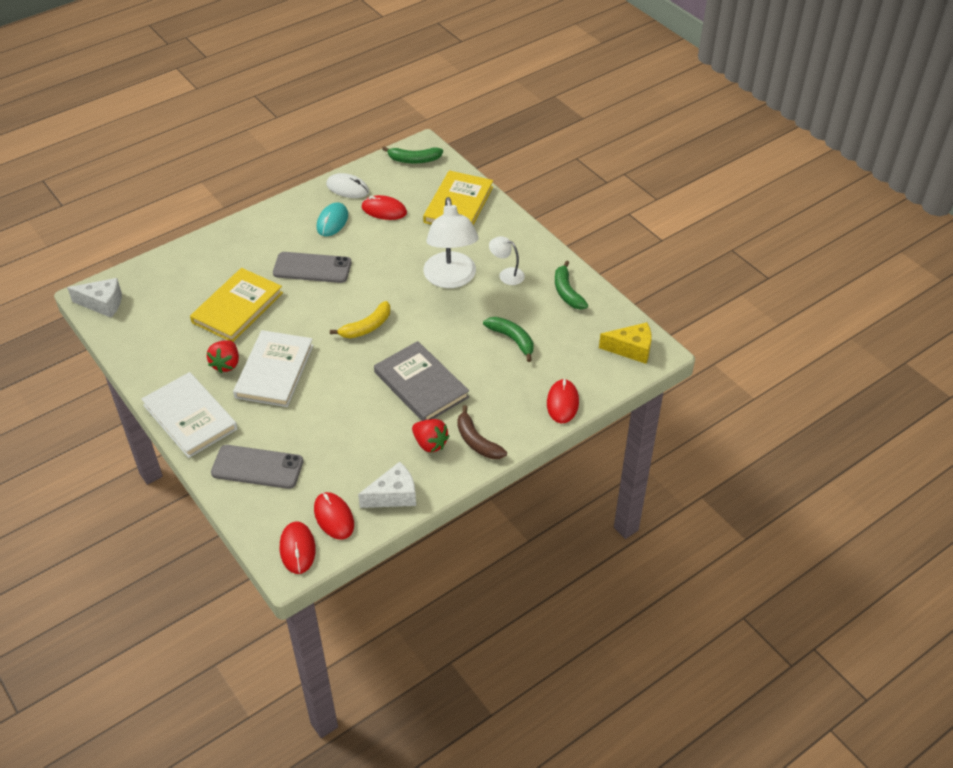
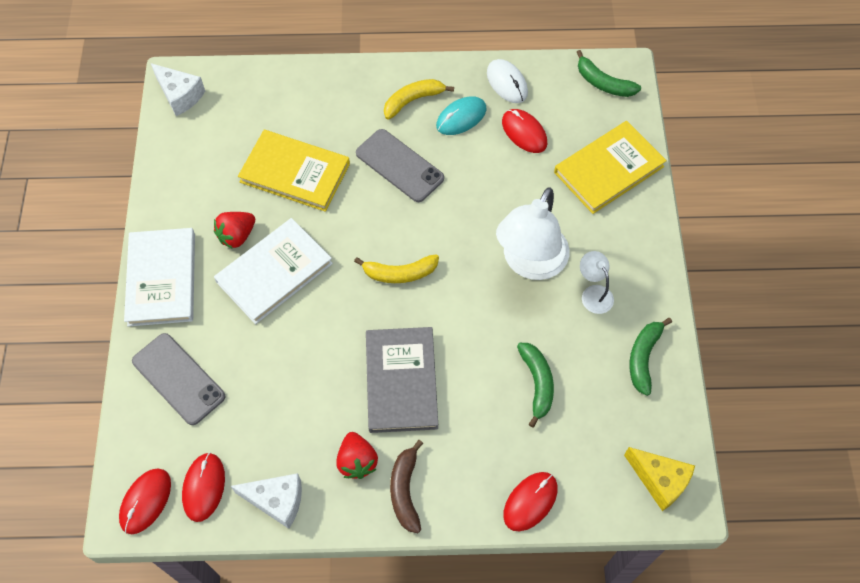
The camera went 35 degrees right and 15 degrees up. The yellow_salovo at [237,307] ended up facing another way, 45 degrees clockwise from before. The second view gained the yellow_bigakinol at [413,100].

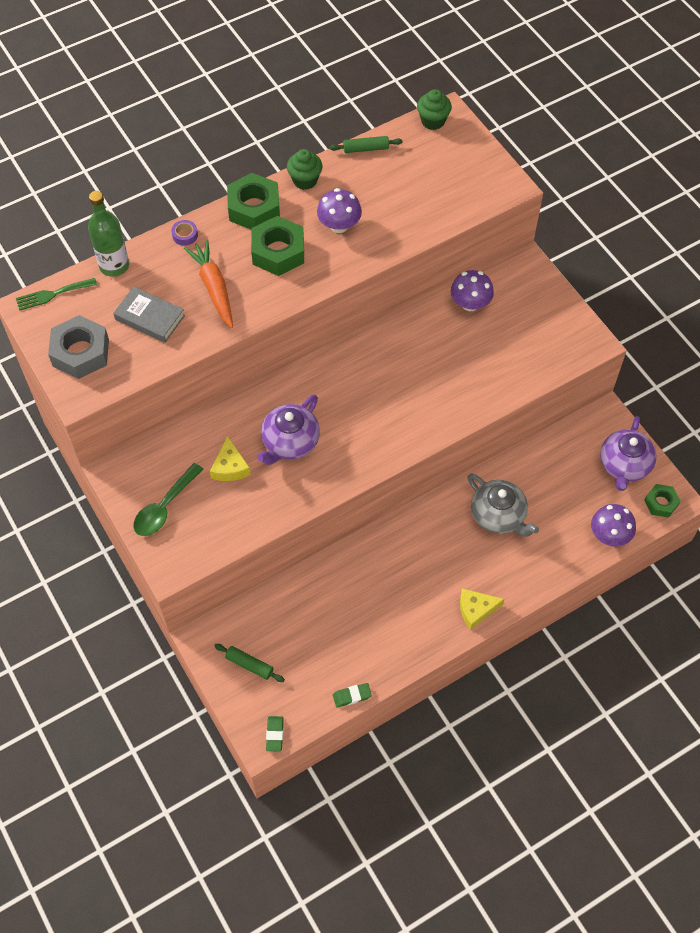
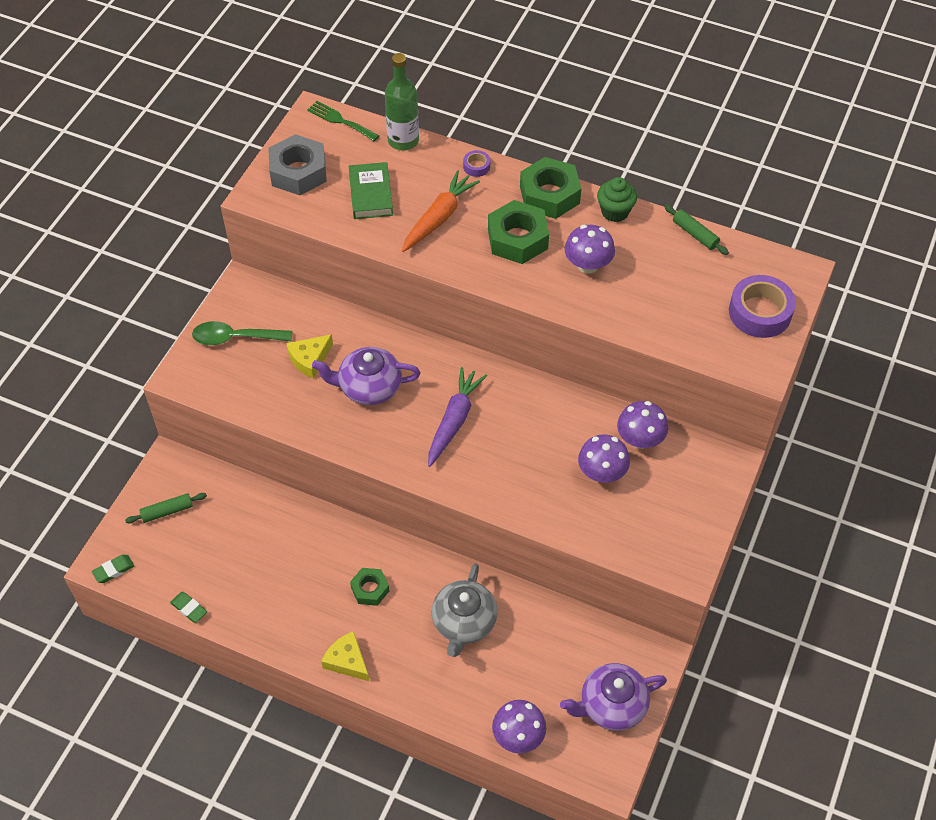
The camera went 55 degrees right and 5 degrees down. The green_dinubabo at [249,665] ended up facing another way, 75 degrees clockwise from before. What was the grey_salovo at [150,317] turned into the green_salovo at [370,194]. The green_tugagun ended up elsewhere, having gone from [661,503] to [370,589]. The second view gained the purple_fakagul at [454,420]. The second view gained the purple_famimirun at [602,472]. The second view gained the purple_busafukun at [760,312]. The second view lost the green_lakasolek at [433,121].

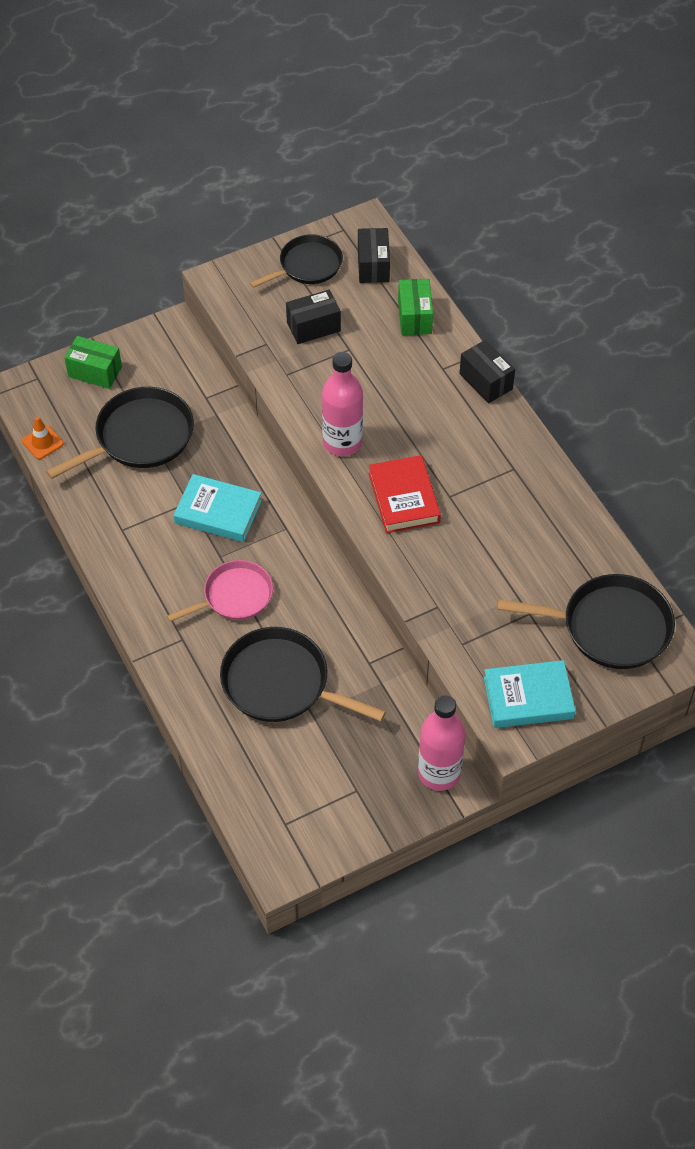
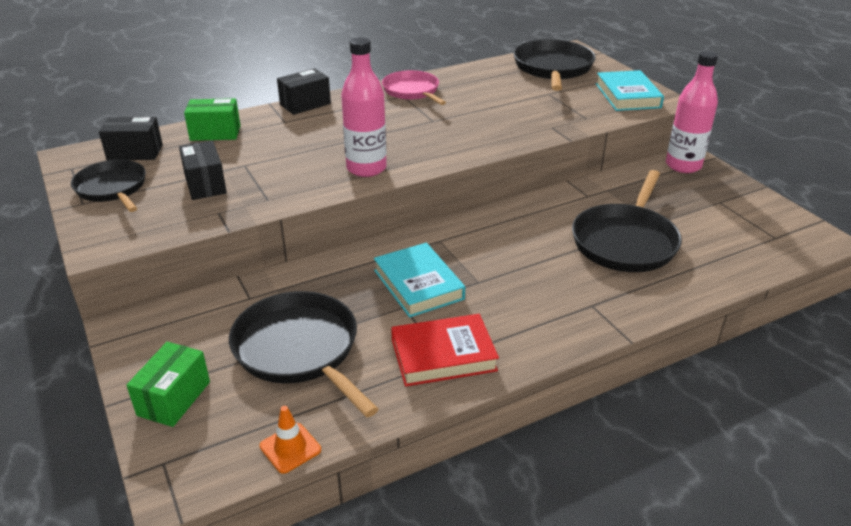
The camera went 90 degrees left and 20 degrees down. The turquoise_salovo at [218,512] ended up facing another way, 45 degrees counterclockwise from before. The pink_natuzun ended up elsewhere, having gone from [234,596] to [412,91]. The red_salovo ended up elsewhere, having gone from [403,498] to [443,355].

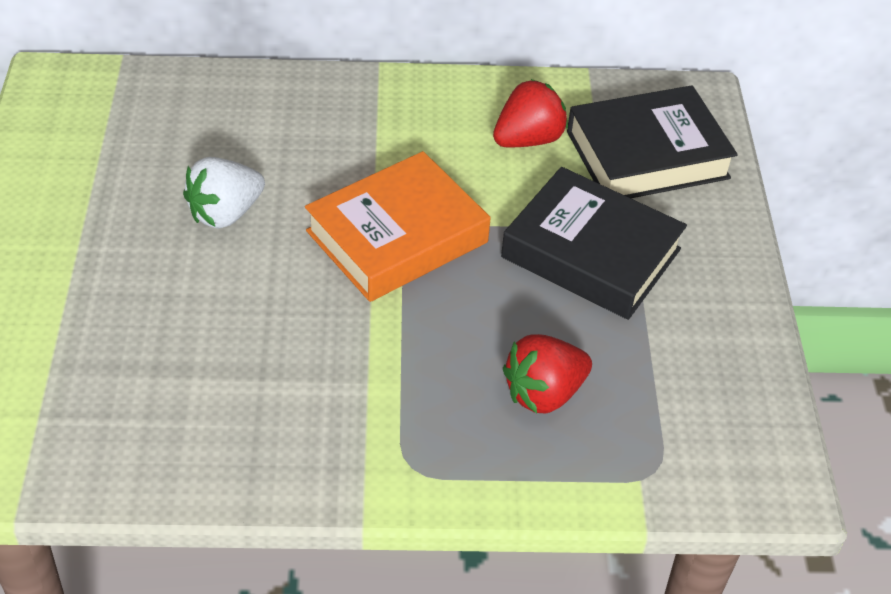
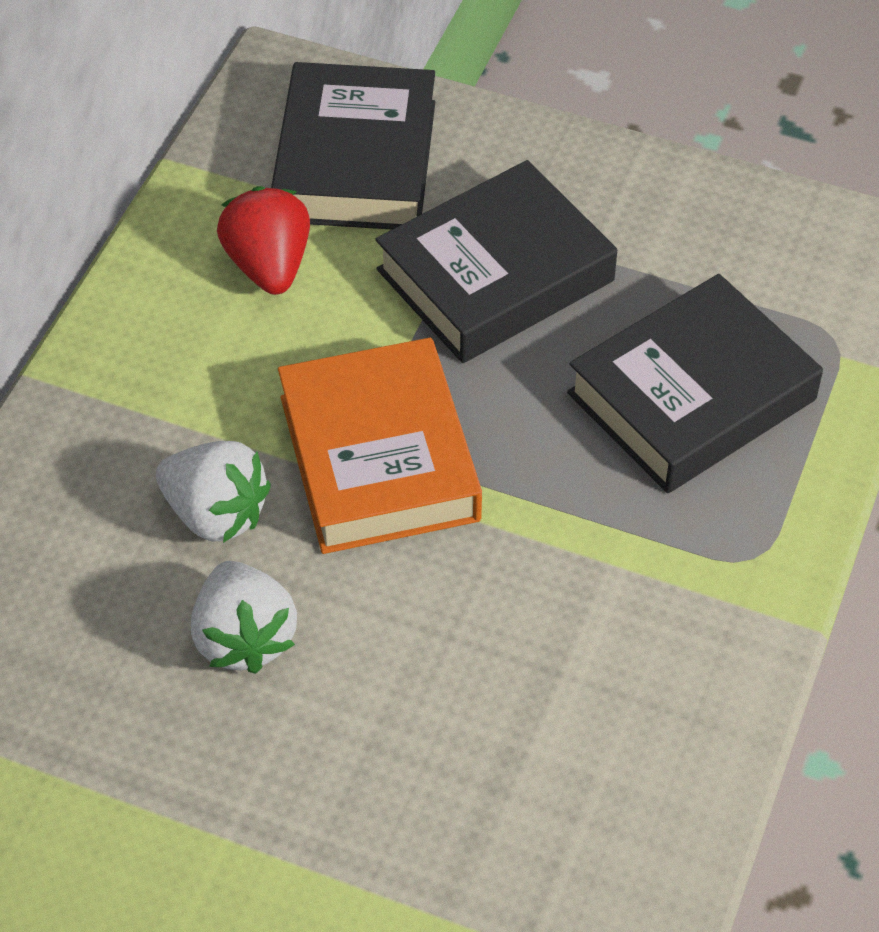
The camera went 65 degrees left and 5 degrees up. The second view gained the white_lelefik at [216,514]. Where the red_lelefik stood at [544,393], the black_salovo came to stand at [692,396].

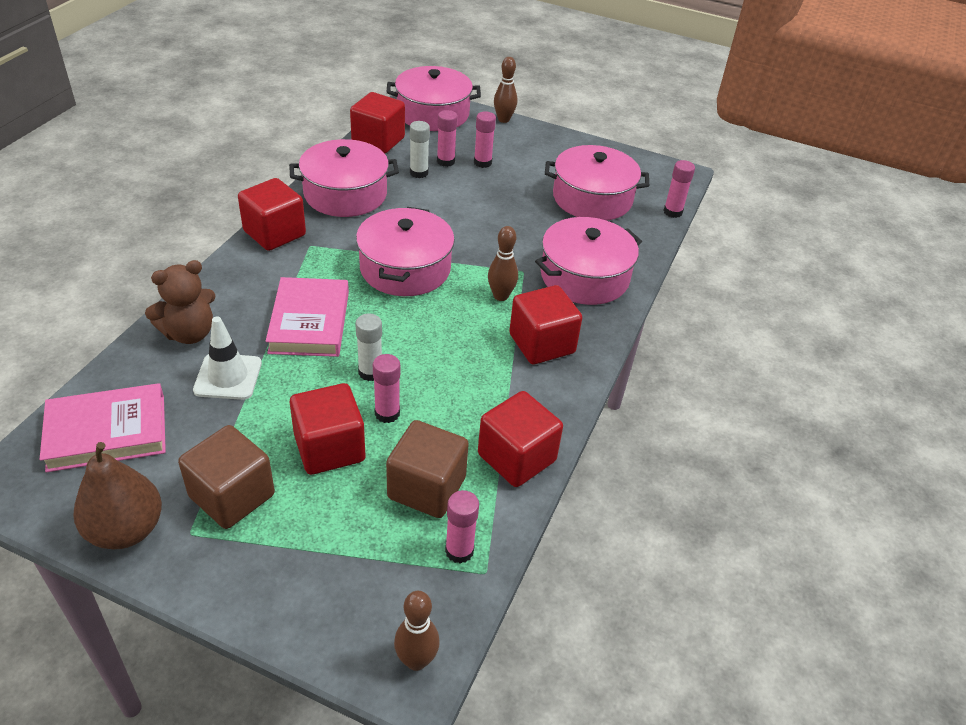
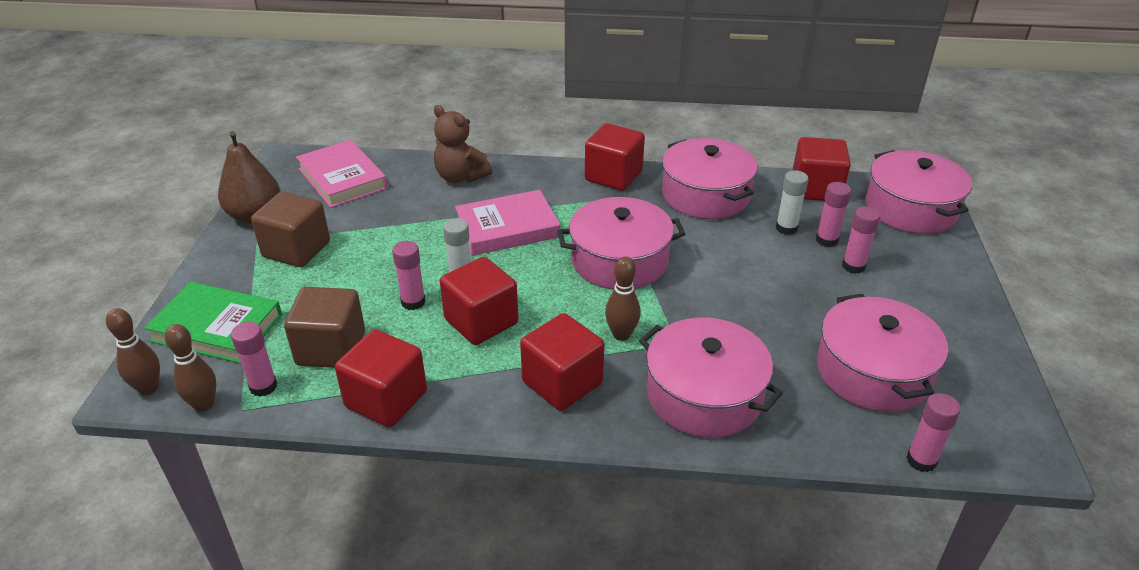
The camera went 75 degrees right and 5 degrees down. The second view gained the green_salovo at [217,328]. The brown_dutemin ended up elsewhere, having gone from [503,119] to [204,404]. The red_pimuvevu ended up elsewhere, having gone from [329,448] to [481,321]. The second view lost the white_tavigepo at [228,377].

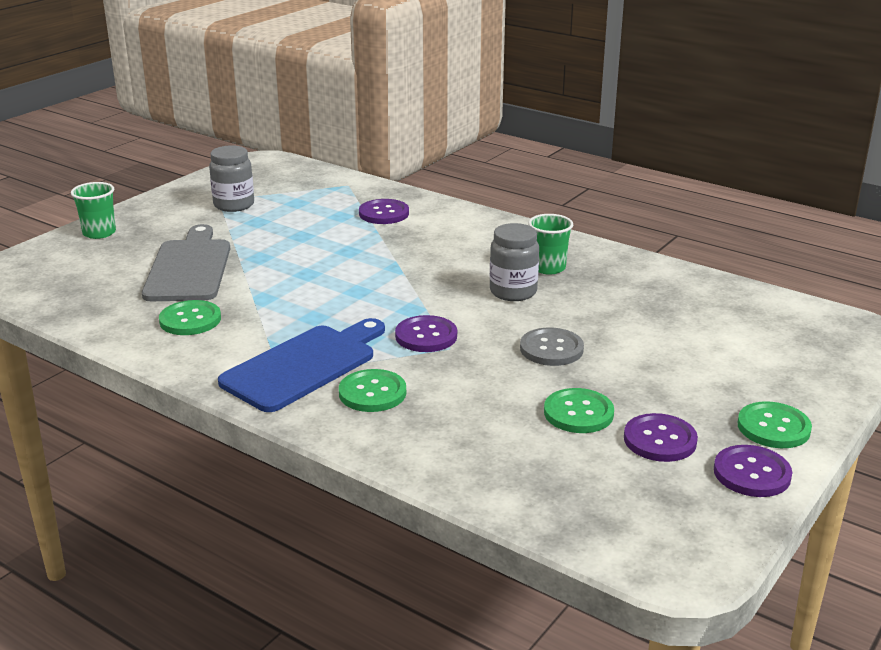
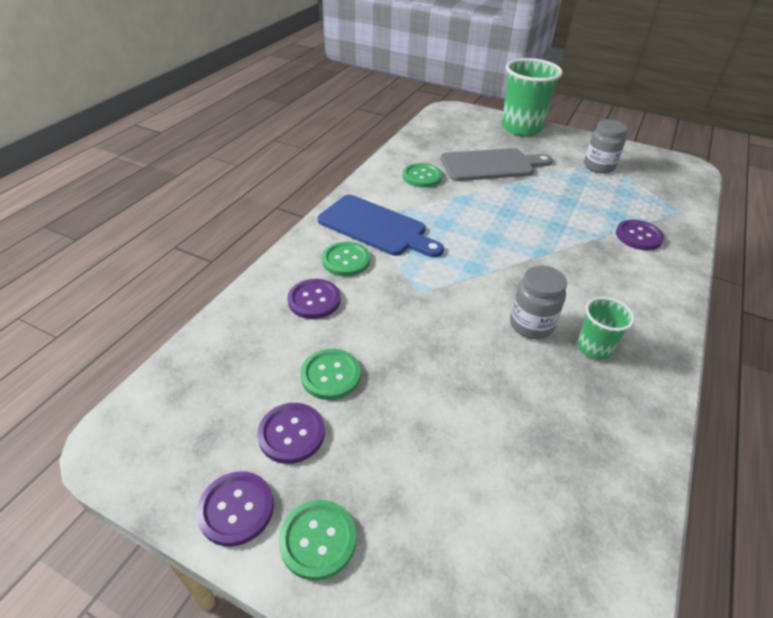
The camera went 80 degrees right and 15 degrees up. The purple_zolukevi ended up elsewhere, having gone from [426,336] to [314,300]. The size of the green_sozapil at [99,233] changed by a factor of 1.92. The second view lost the grey_zolukevi at [551,349].

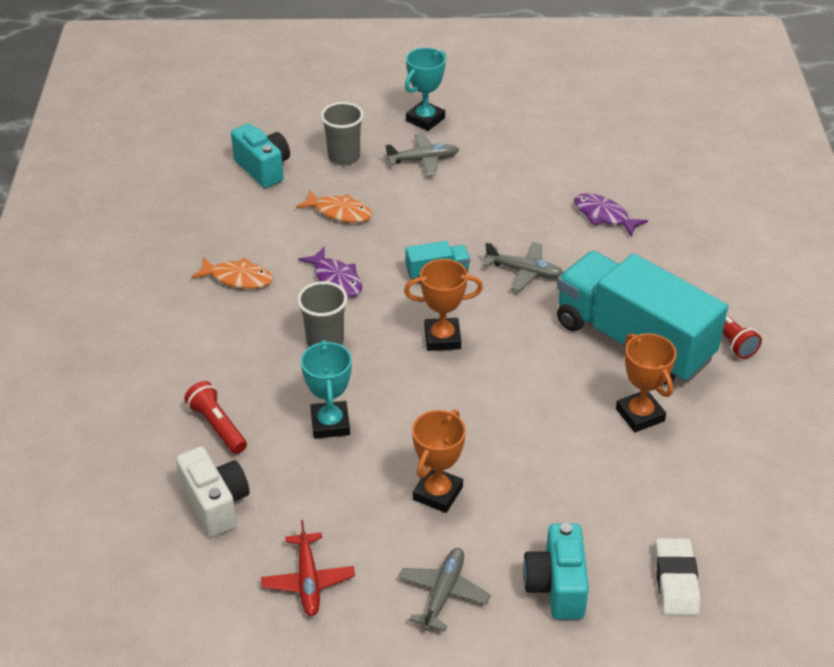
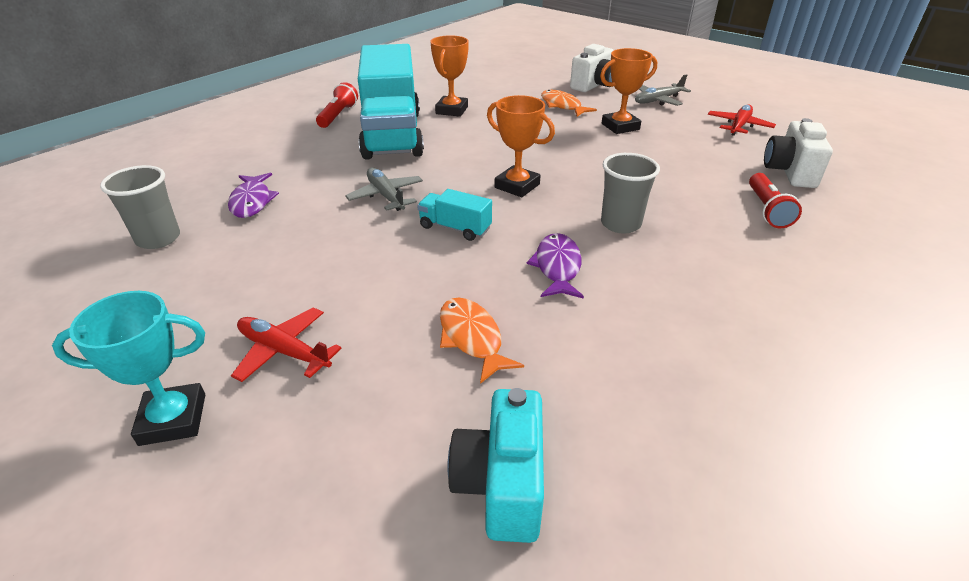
The camera went 140 degrees left and 5 degrees down. The grey_sozapil ended up elsewhere, having gone from [344,157] to [158,239]. What was the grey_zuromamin at [423,160] turned into the red_zuromamin at [284,351]. The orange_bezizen ended up elsewhere, having gone from [238,278] to [562,106]. What was the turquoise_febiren at [556,586] turned into the white_febiren at [594,85]. The second view lost the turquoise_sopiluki at [330,423]. The second view lost the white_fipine at [676,581].

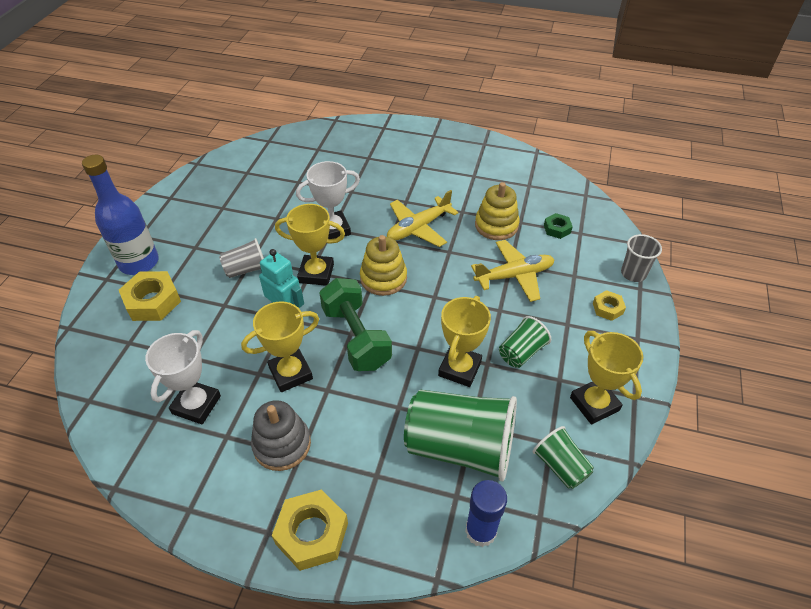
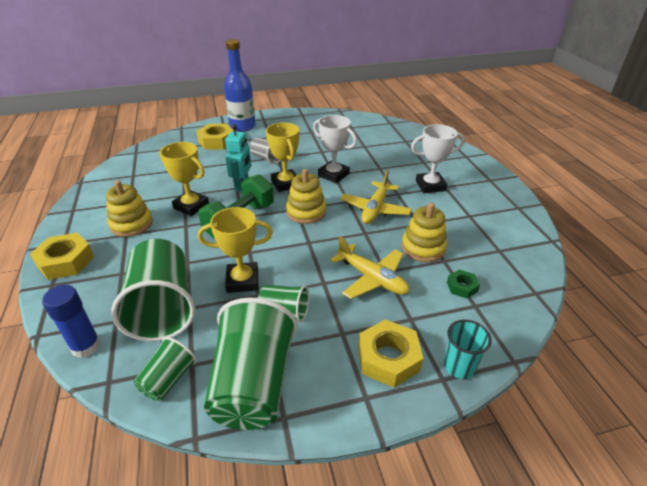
The camera went 60 degrees right and 10 degrees down. What was the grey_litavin at [282,444] turned into the yellow_litavin at [131,224]. Where the yellow_sopiluki stood at [594,404], the green_sozapil came to stand at [254,384]. The yellow_zuromamin at [418,228] ended up facing another way, 90 degrees counterclockwise from before. The size of the yellow_tugagun at [607,308] changed by a factor of 1.82. The white_sopiluki ended up elsewhere, having gone from [196,405] to [430,186]. What was the grey_sozapil at [633,273] turned into the turquoise_sozapil at [459,366].

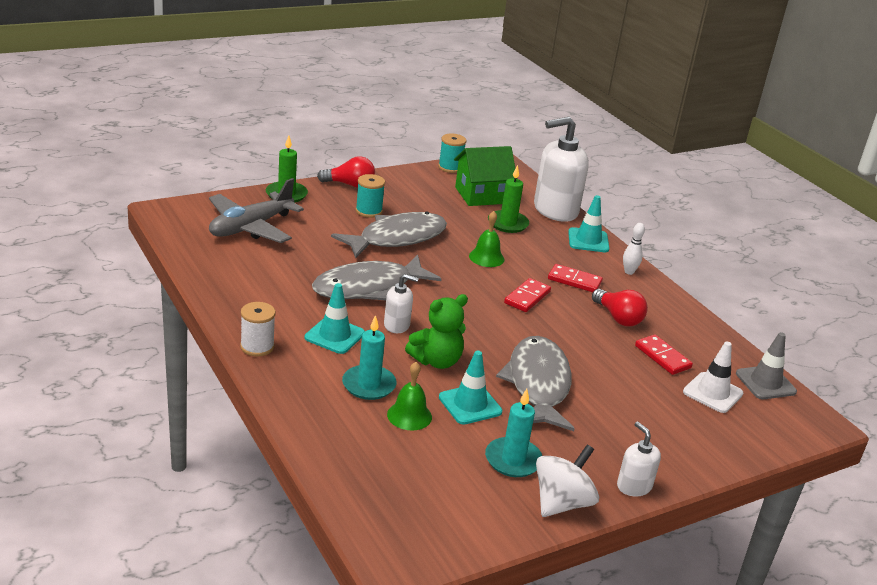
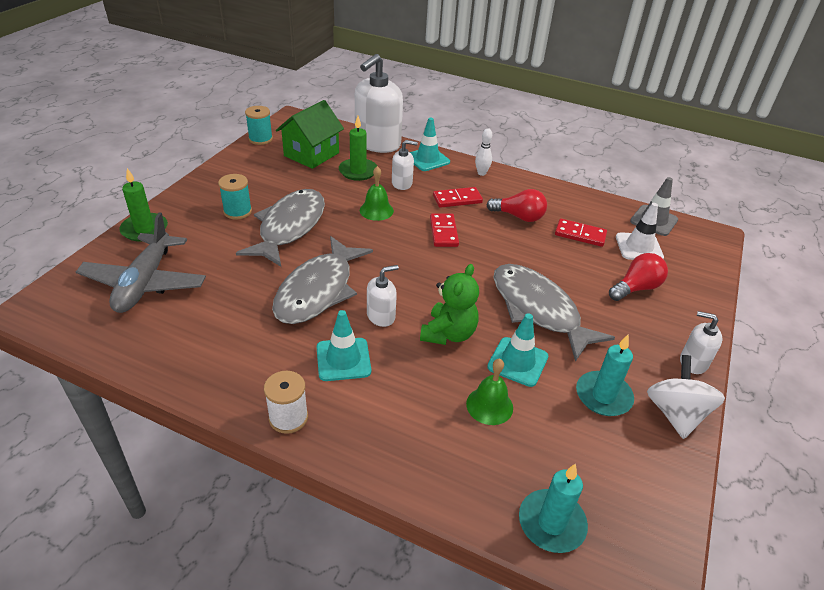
The camera went 35 degrees left and 10 degrees up. The second view gained the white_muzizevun at [402,183]. The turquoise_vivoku ended up elsewhere, having gone from [369,385] to [551,523]. The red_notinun ended up elsewhere, having gone from [349,185] to [636,288].

